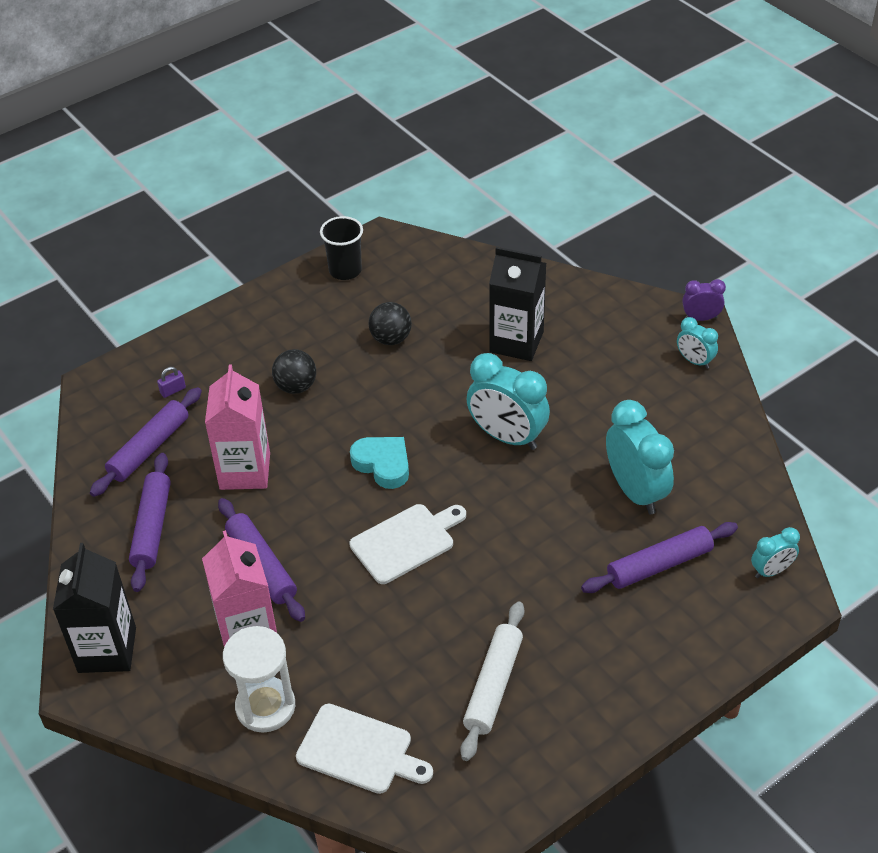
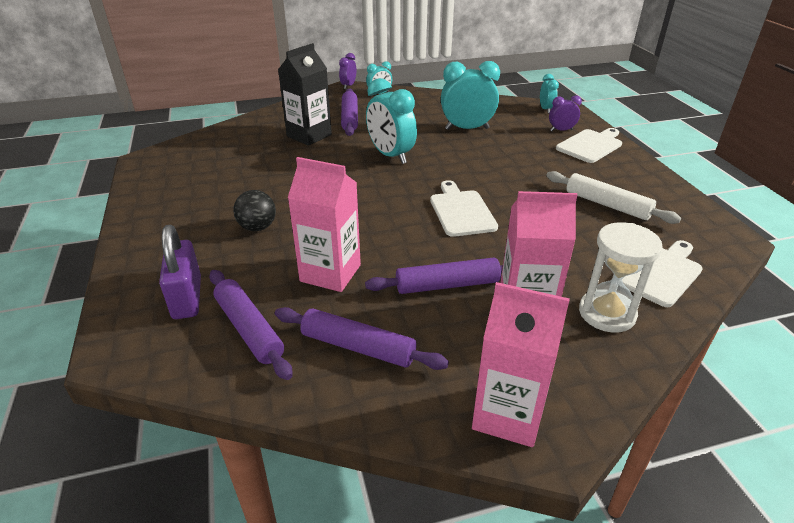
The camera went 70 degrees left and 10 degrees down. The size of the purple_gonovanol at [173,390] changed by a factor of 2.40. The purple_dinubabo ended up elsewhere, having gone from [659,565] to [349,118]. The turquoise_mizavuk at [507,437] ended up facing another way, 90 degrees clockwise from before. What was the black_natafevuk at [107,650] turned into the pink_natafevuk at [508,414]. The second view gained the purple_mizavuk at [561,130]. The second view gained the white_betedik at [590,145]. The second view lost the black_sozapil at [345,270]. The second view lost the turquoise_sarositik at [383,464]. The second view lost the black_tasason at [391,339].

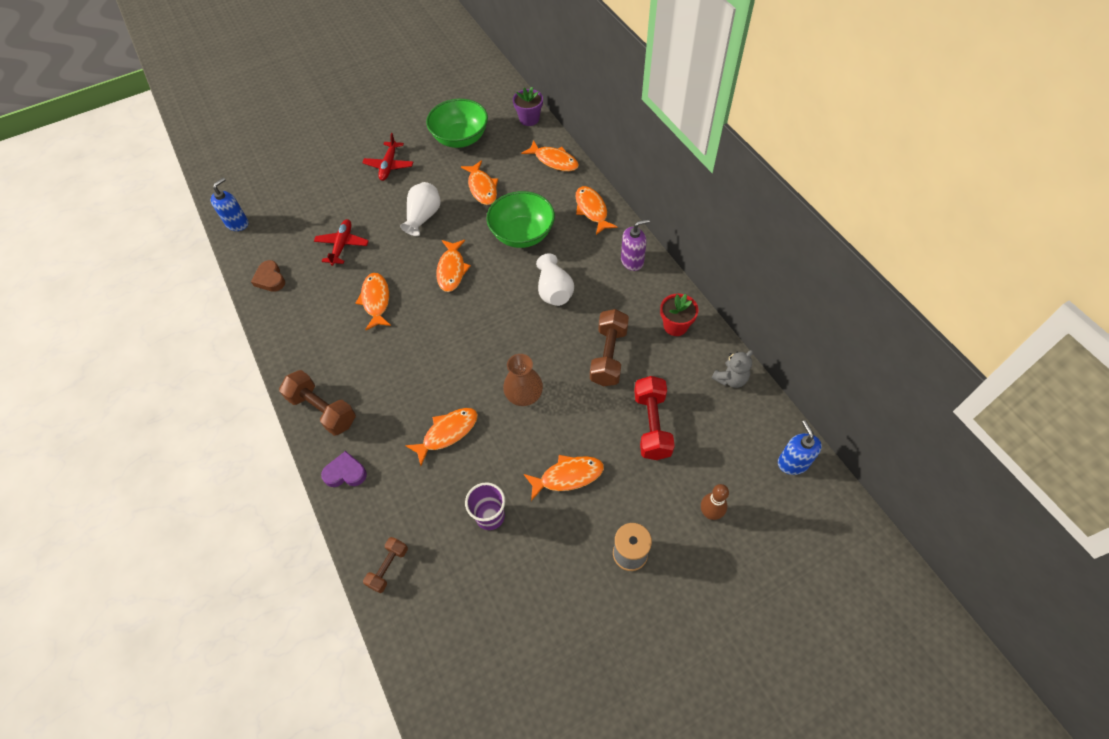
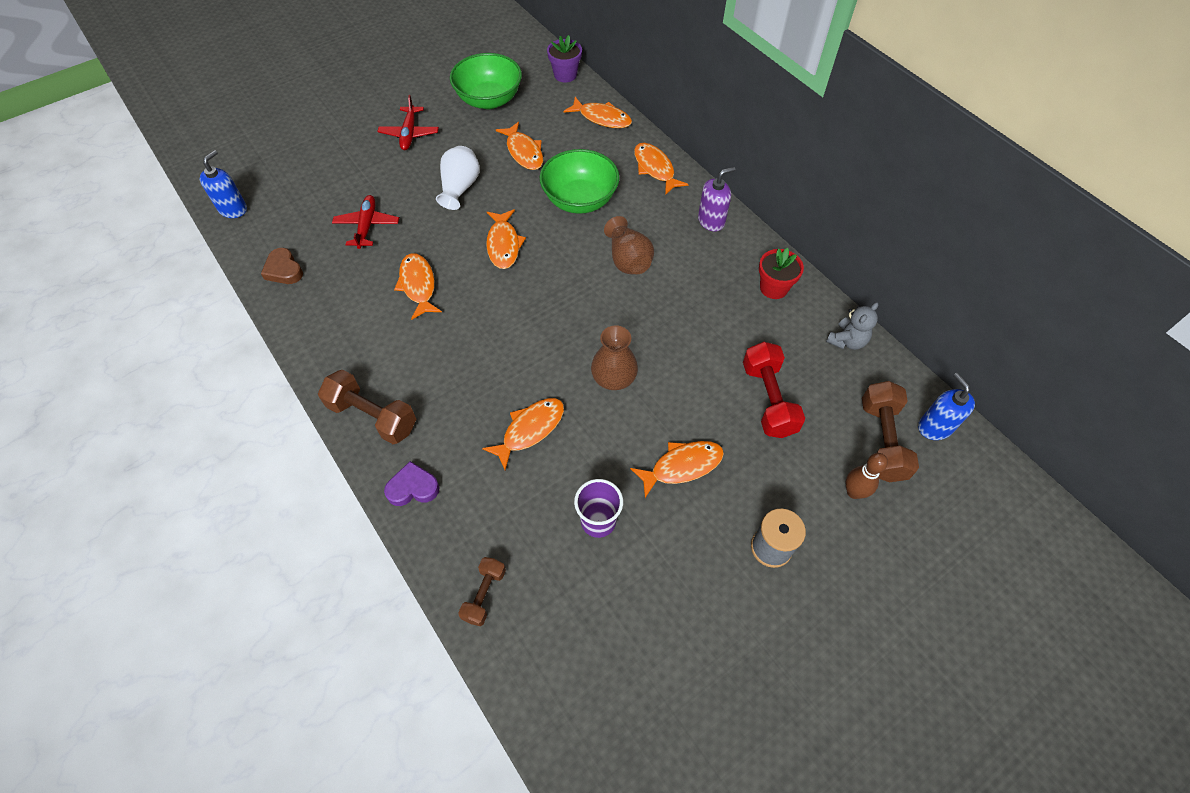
The camera went 10 degrees left and 0 degrees up. What was the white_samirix at [554,291] turned into the brown_samirix at [628,259]. The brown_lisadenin ended up elsewhere, having gone from [608,356] to [881,440].

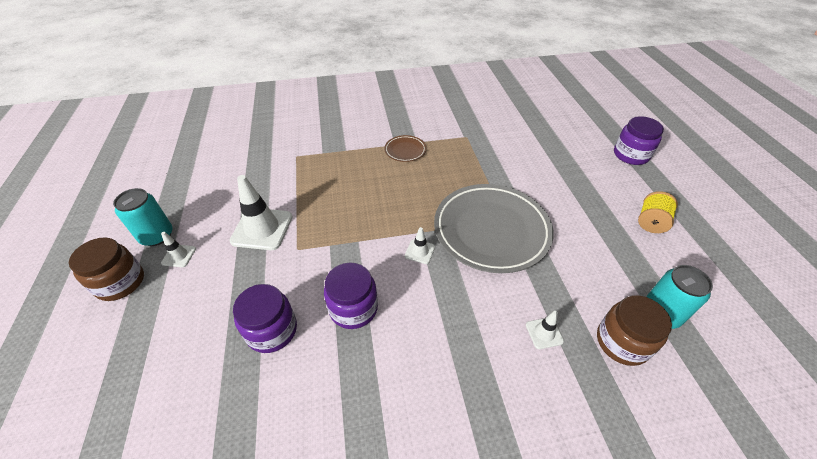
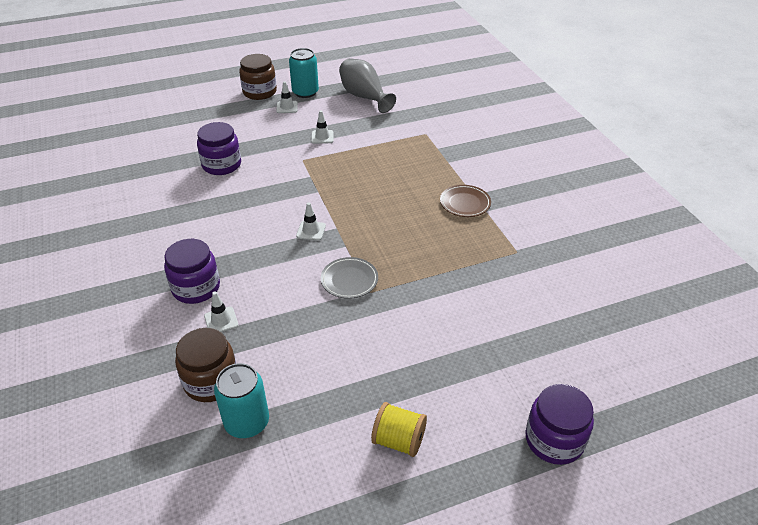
The camera went 80 degrees right and 5 degrees down. The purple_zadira ended up elsewhere, having gone from [353,308] to [196,288]. The size of the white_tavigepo at [262,229] changed by a factor of 0.49. The size of the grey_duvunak at [491,230] changed by a factor of 0.44. The second view gained the grey_samirix at [364,97].

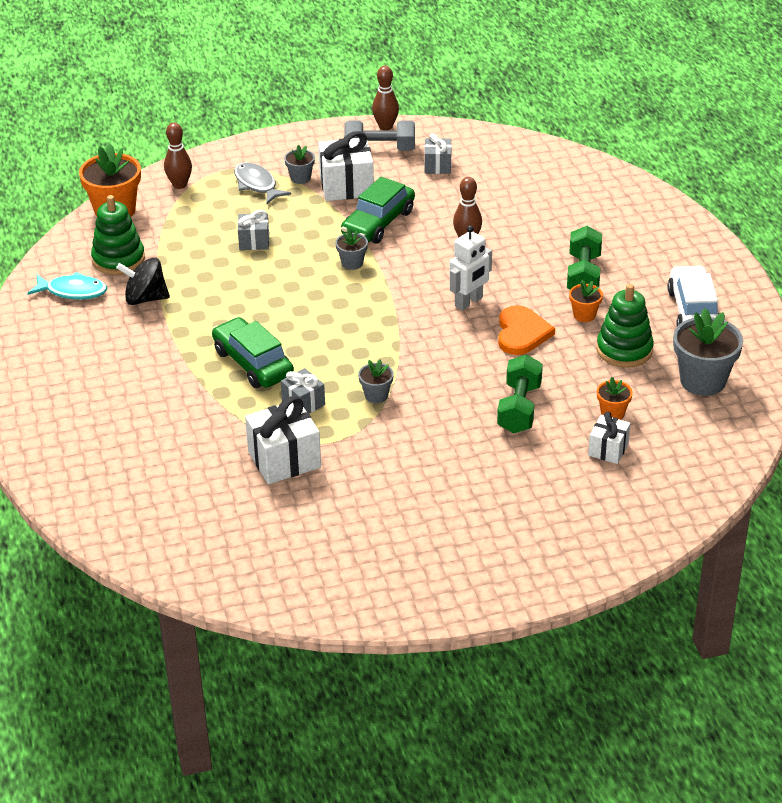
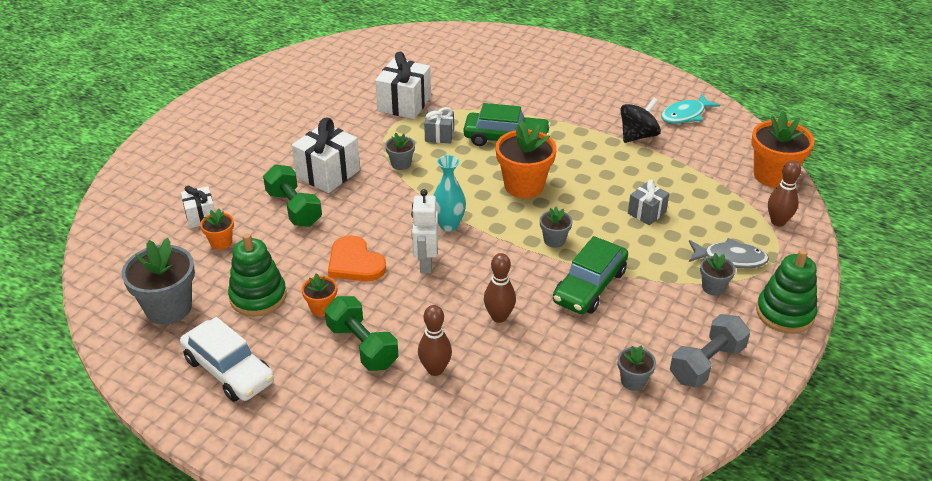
The camera went 135 degrees right and 0 degrees up. The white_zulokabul ended up elsewhere, having gone from [346,186] to [328,173]. The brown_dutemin ended up elsewhere, having gone from [385,127] to [435,369]. The second view gained the turquoise_samirix at [449,225]. The second view gained the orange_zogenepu at [524,186]. The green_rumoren at [378,223] ended up facing another way, 135 degrees counterclockwise from before. Where the grey_zulokabul stood at [437,166], the grey_zogenepu came to stand at [633,381]. The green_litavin ended up elsewhere, having gone from [118,259] to [785,313].

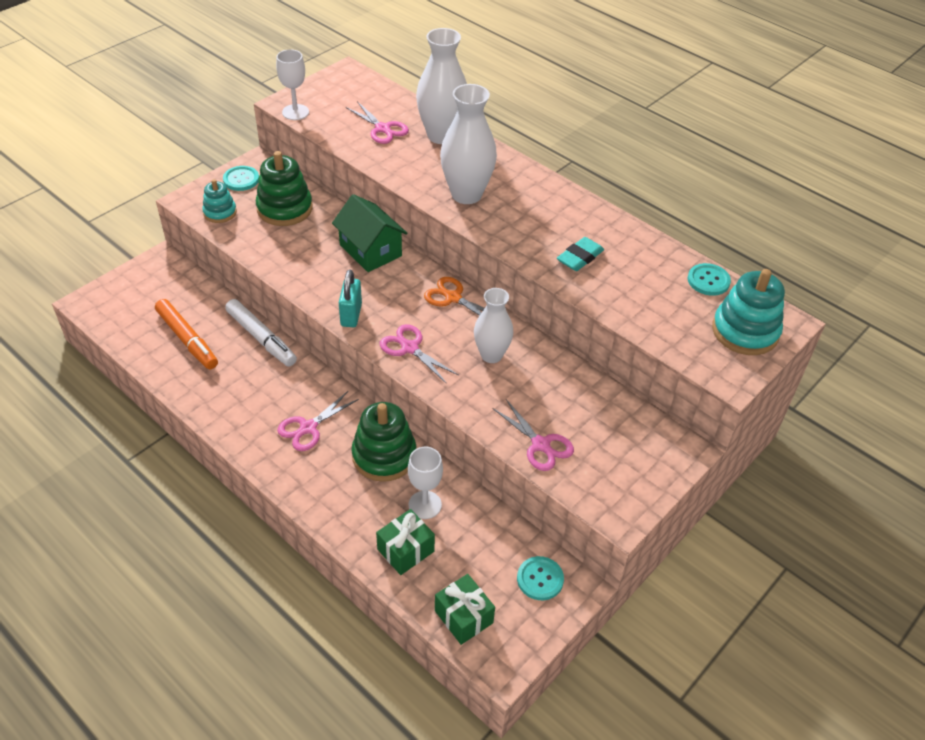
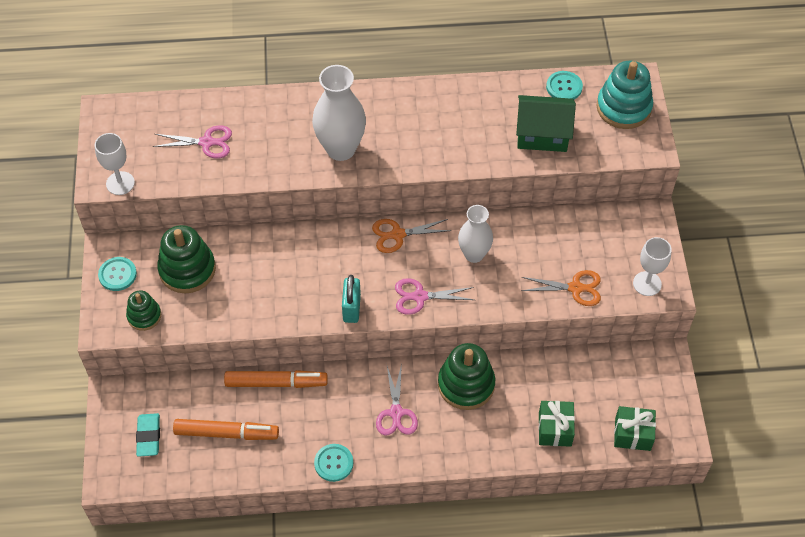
The camera went 45 degrees left and 10 degrees up. What was the turquoise_litavin at [220,212] turned into the green_litavin at [144,316]. The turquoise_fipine ended up elsewhere, having gone from [580,257] to [149,436]. What was the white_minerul at [261,337] turned into the orange_minerul at [275,382]. The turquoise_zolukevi ended up elsewhere, having gone from [540,579] to [333,463]. The turquoise_gonovanol at [351,315] ended up facing another way, 45 degrees clockwise from before. The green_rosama ended up elsewhere, having gone from [370,250] to [542,134]. What was the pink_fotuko at [540,444] turned into the orange_fotuko at [575,288]. The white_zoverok ended up elsewhere, having gone from [425,505] to [647,283]. The second view lost the white_samirix at [441,135].

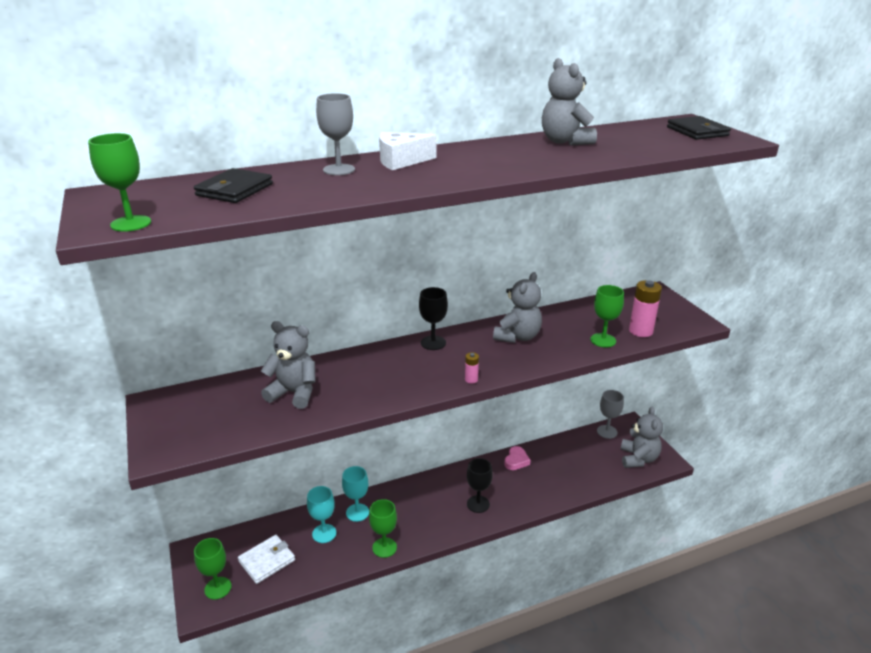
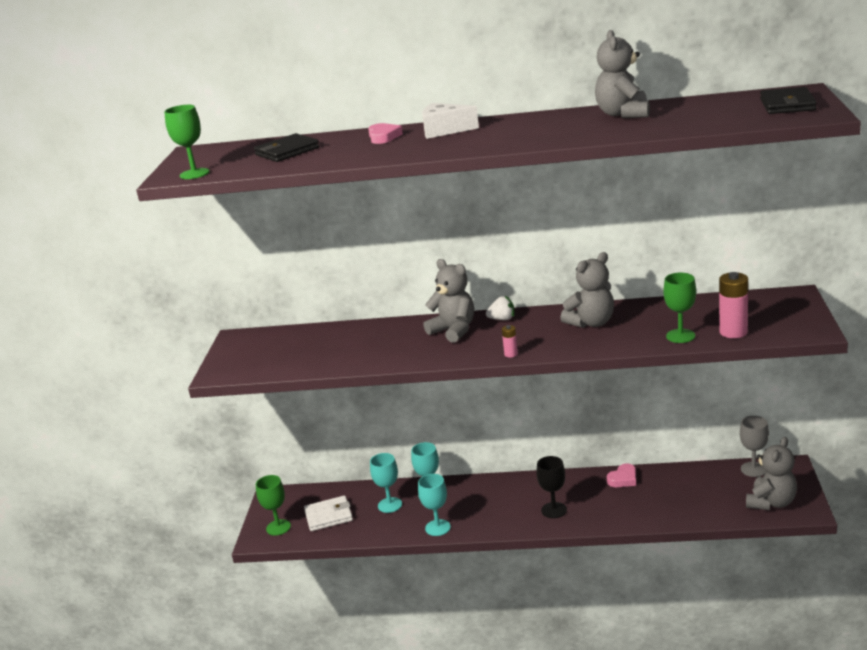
The camera went 30 degrees right and 5 degrees down. Where the grey_zoverok stood at [339,170], the pink_sarositik came to stand at [383,137]. What was the green_zoverok at [384,547] turned into the turquoise_zoverok at [438,528]. The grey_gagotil ended up elsewhere, having gone from [294,393] to [454,330]. Where the black_zoverok stood at [433,343], the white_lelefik came to stand at [502,319].

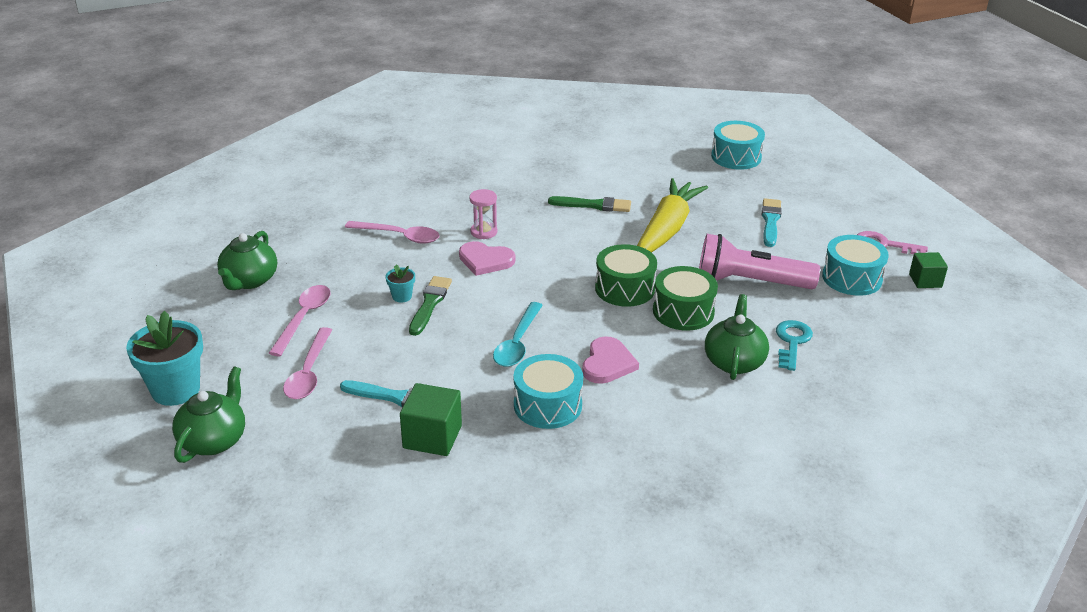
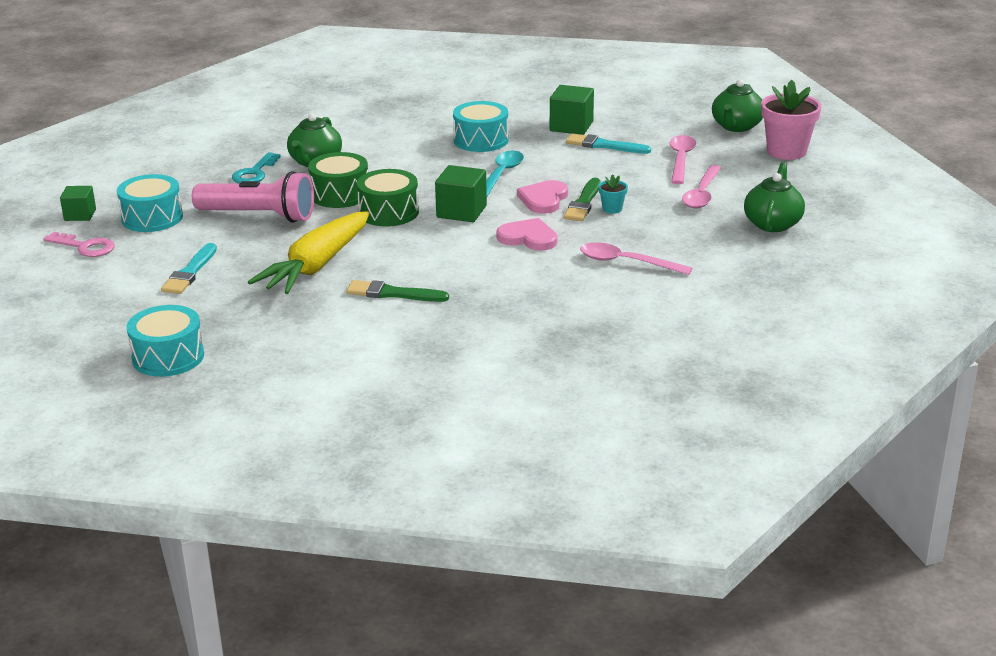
The camera went 175 degrees left and 5 degrees down. The second view gained the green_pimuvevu at [461,211]. The pink_sarositik ended up elsewhere, having gone from [607,363] to [543,199]. What was the turquoise_zogenepu at [176,390] turned into the pink_zogenepu at [786,151]. The second view lost the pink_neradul at [484,232].

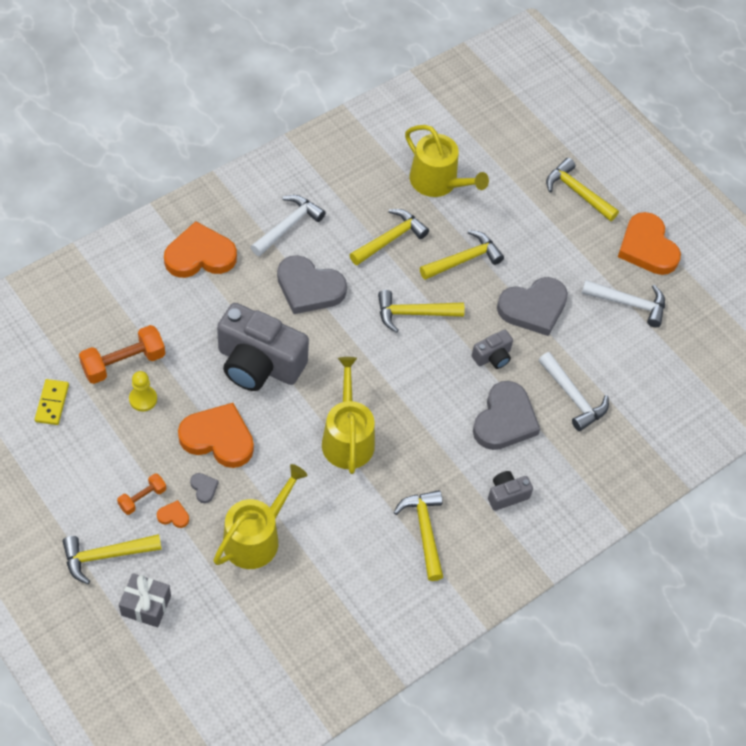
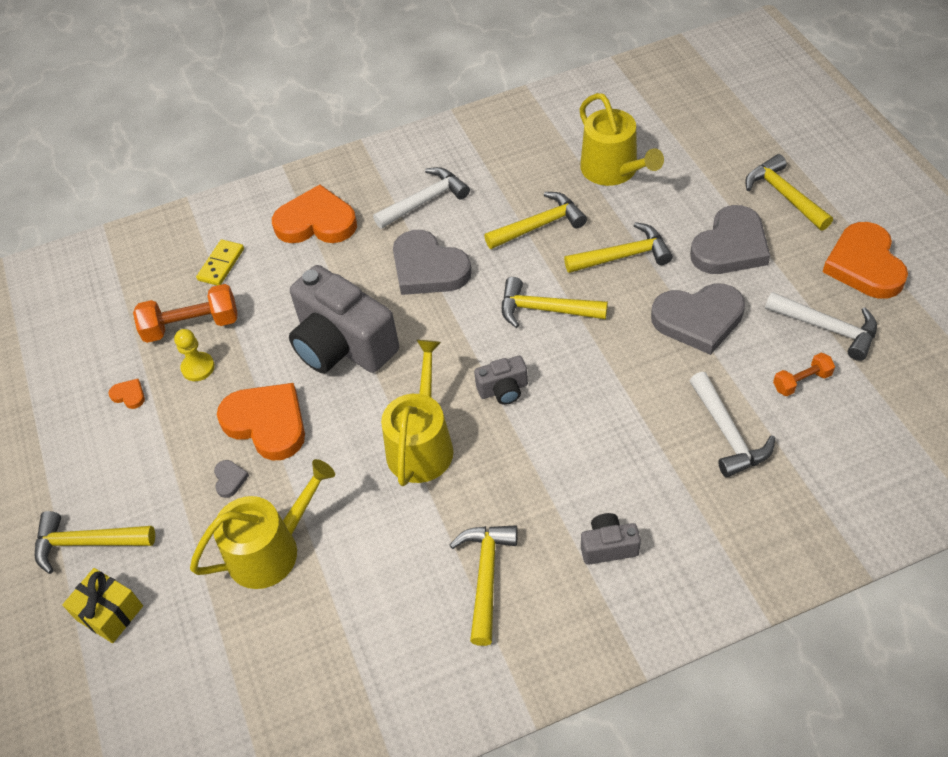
The camera went 25 degrees right and 5 degrees down. What was the grey_zulokabul at [146,605] turned into the yellow_zulokabul at [109,613]. The orange_sarositik ended up elsewhere, having gone from [173,516] to [129,395]. The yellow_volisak ended up elsewhere, having gone from [52,403] to [221,264]. The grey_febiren ended up elsewhere, having gone from [492,357] to [503,389]. The grey_sarositik ended up elsewhere, having gone from [504,420] to [730,246]. The orange_lisadenin ended up elsewhere, having gone from [142,498] to [801,381].

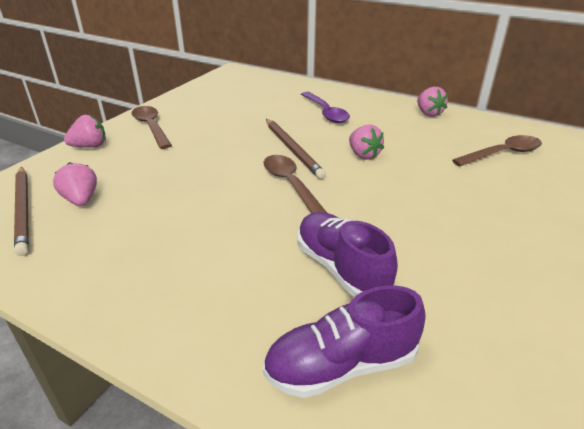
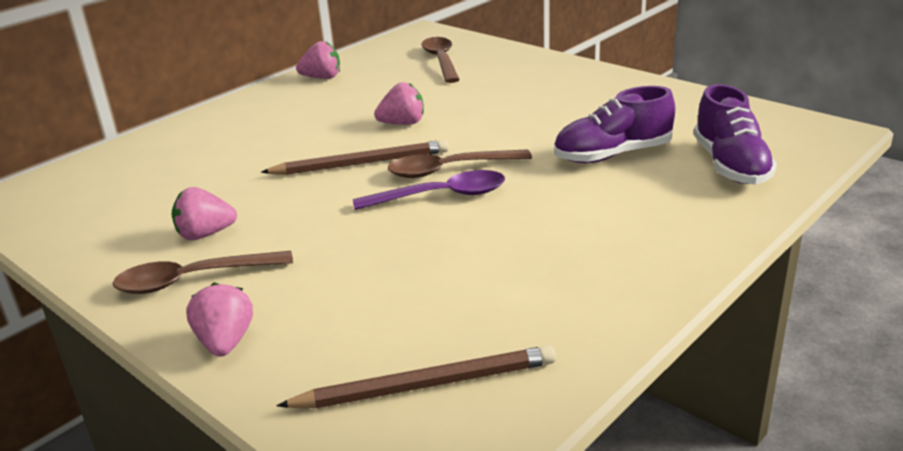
The camera went 75 degrees left and 5 degrees down. The pink_lelefik ended up elsewhere, having gone from [81,200] to [205,234]. The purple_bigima ended up elsewhere, having gone from [326,112] to [441,196].

